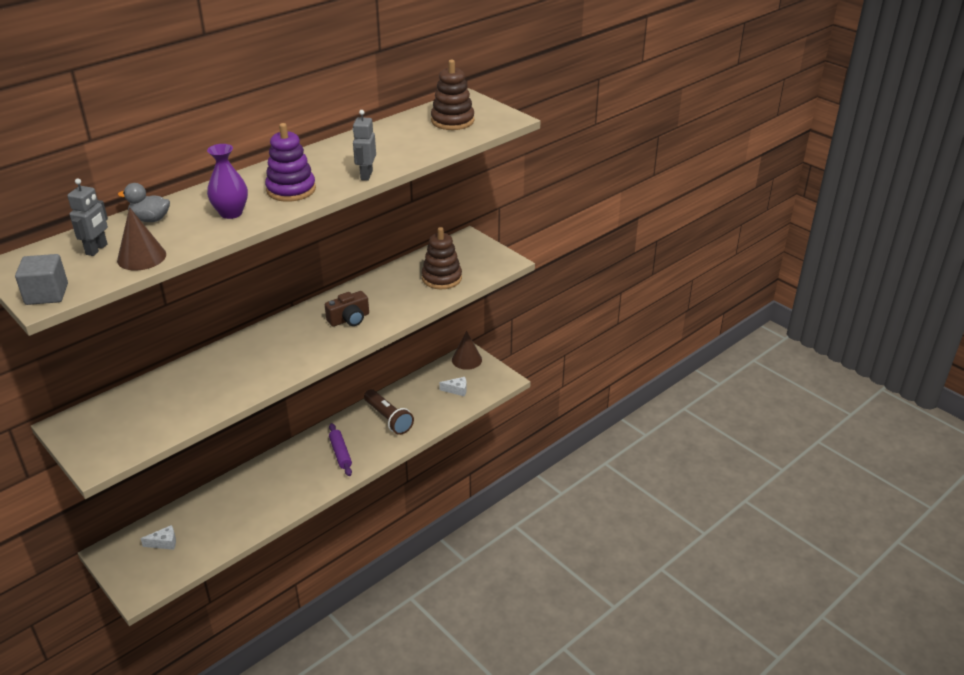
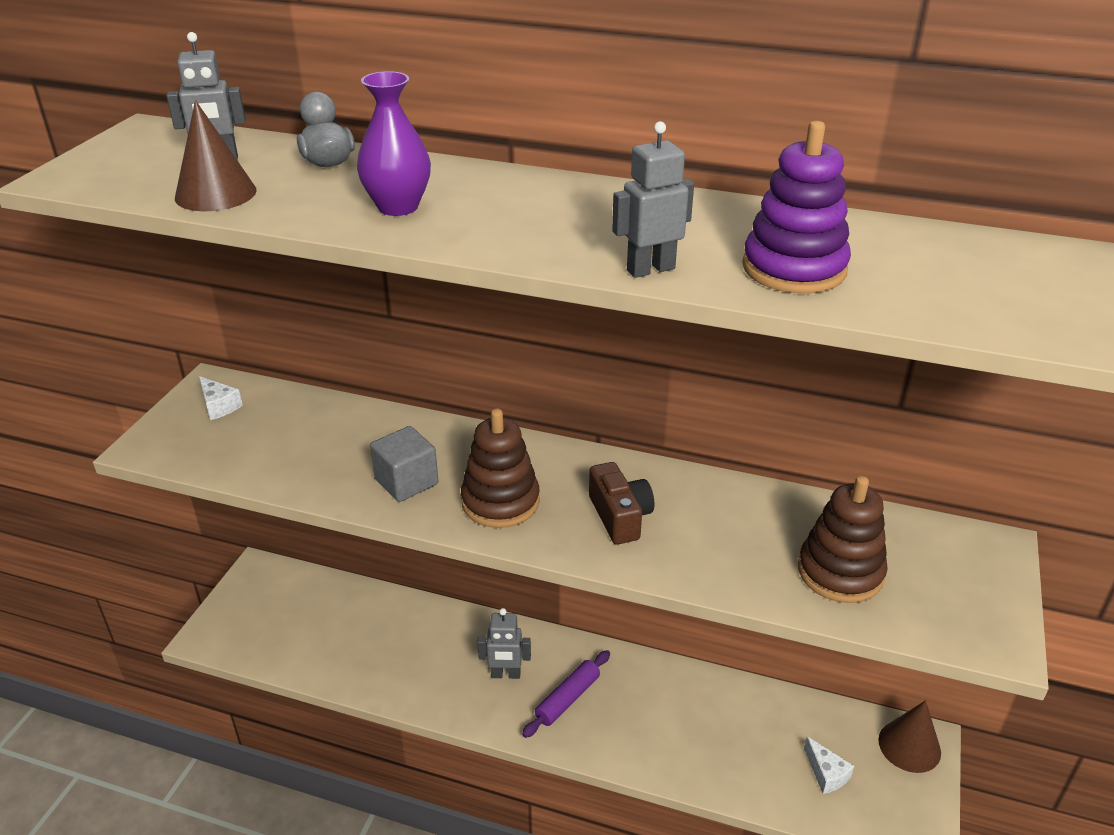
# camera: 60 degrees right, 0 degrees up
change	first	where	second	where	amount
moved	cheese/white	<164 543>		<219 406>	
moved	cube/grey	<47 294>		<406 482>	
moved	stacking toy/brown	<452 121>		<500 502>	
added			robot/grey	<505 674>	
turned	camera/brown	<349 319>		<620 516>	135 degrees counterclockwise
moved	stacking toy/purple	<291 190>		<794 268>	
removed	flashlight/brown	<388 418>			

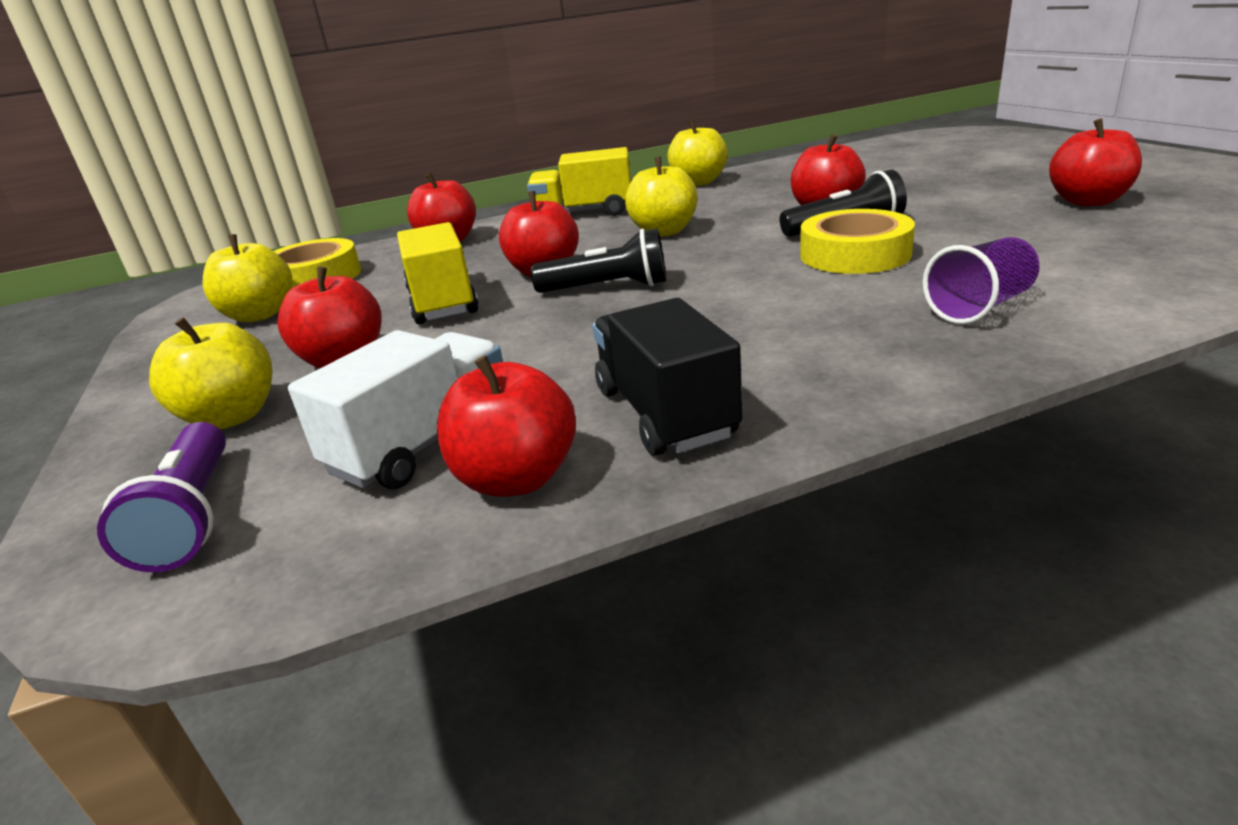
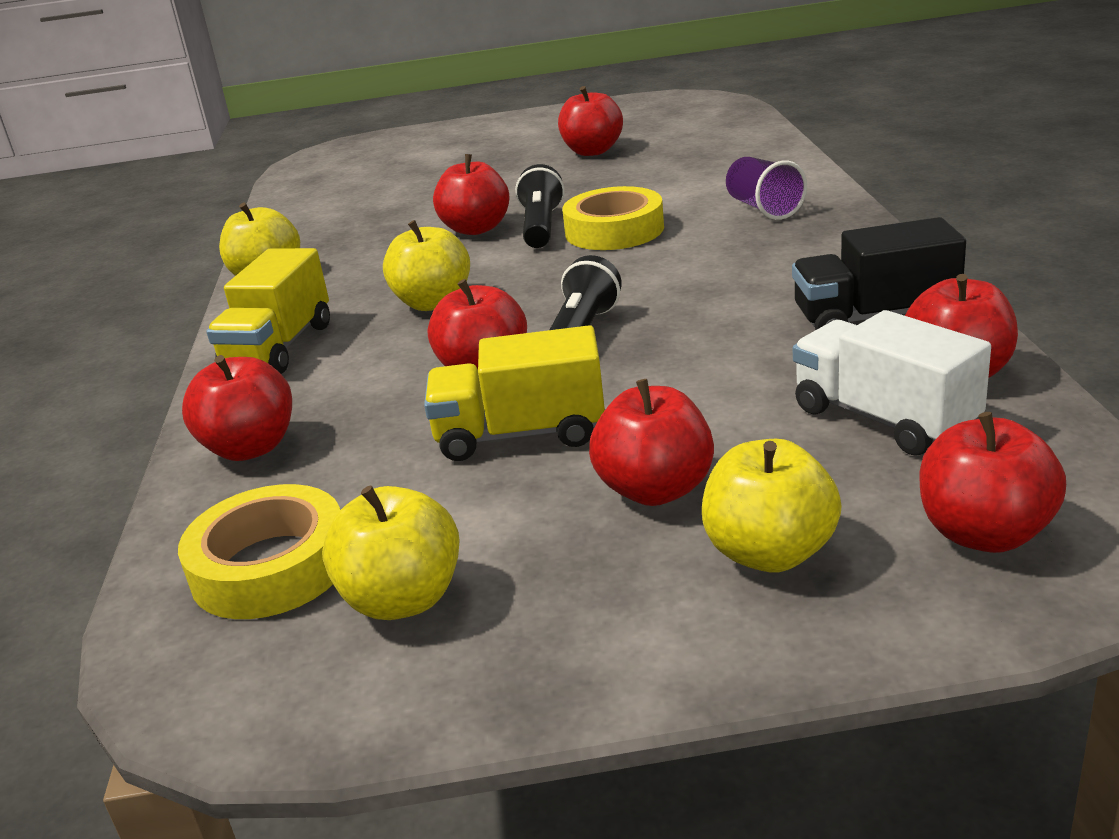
# camera: 75 degrees left, 0 degrees up
change	first	where	second	where	amount
replaced	flashlight/purple	<193 516>	apple/red	<984 533>	

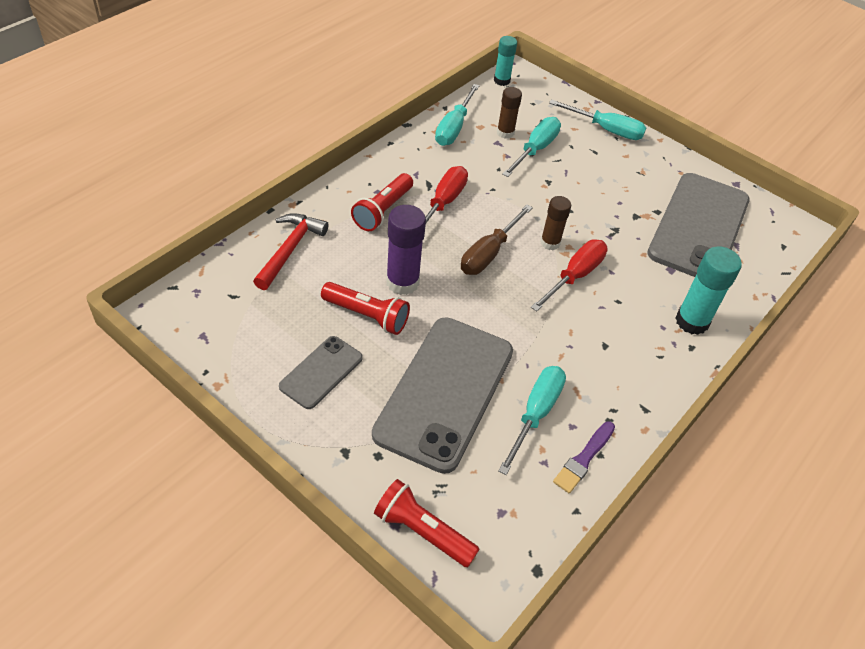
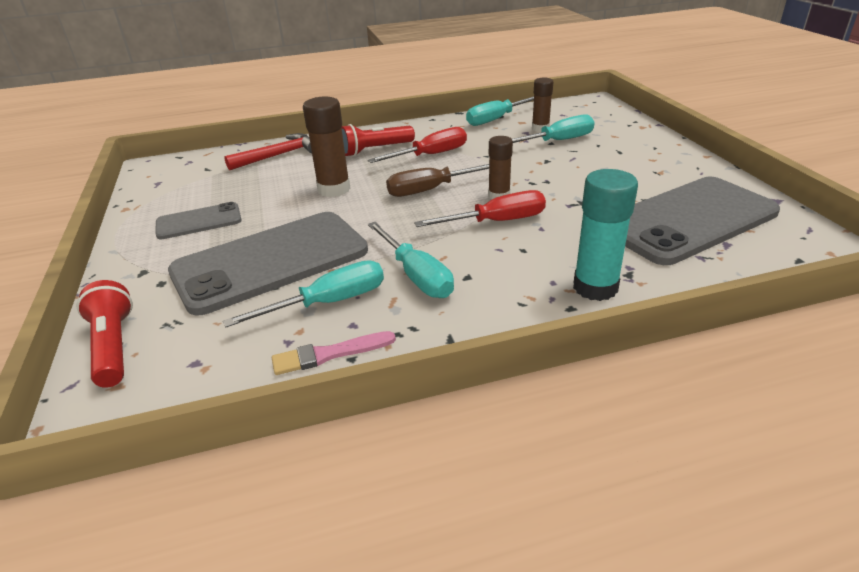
# camera: 40 degrees right, 15 degrees down
change	first	where	second	where	amount
recoloured	brush/purple	<584 459>	brush/pink	<329 354>	
recoloured	glue stick/purple	<402 282>	glue stick/brown	<334 189>	
moved	screwdriver/turquoise	<606 129>		<416 275>	
removed	flashlight/red	<367 316>			
removed	glue stick/turquoise	<502 80>			

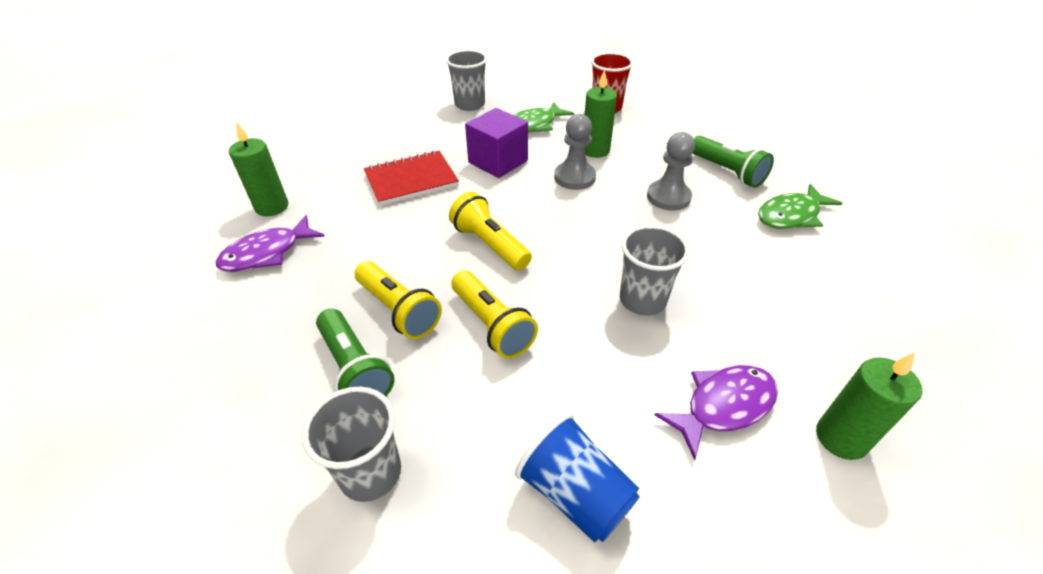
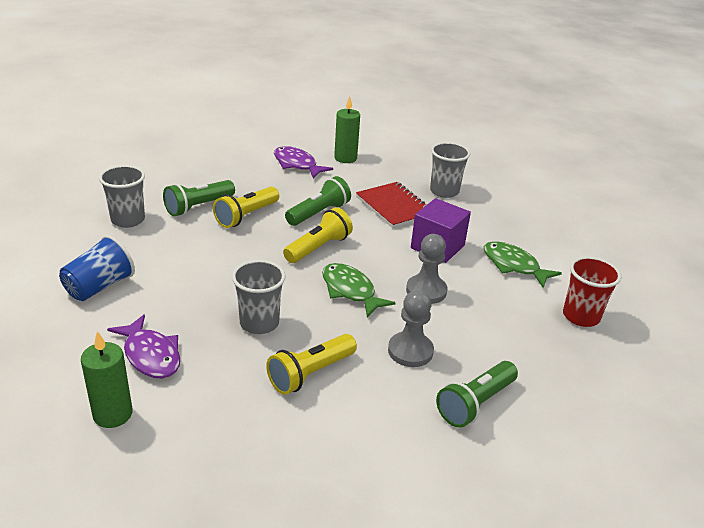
# camera: 80 degrees right, 10 degrees down
change	first	where	second	where	amount
moved	flashlight/yellow	<492 325>		<310 374>	
added			flashlight/green	<318 213>	
moved	fish/green	<791 215>		<350 291>	
moved	cup/grey	<469 104>		<444 191>	
removed	candle/green	<595 150>			

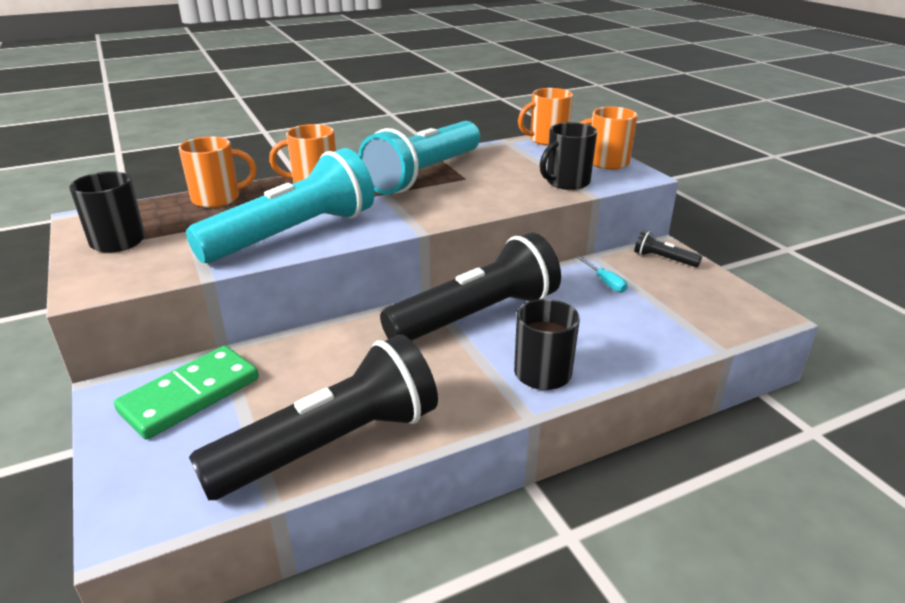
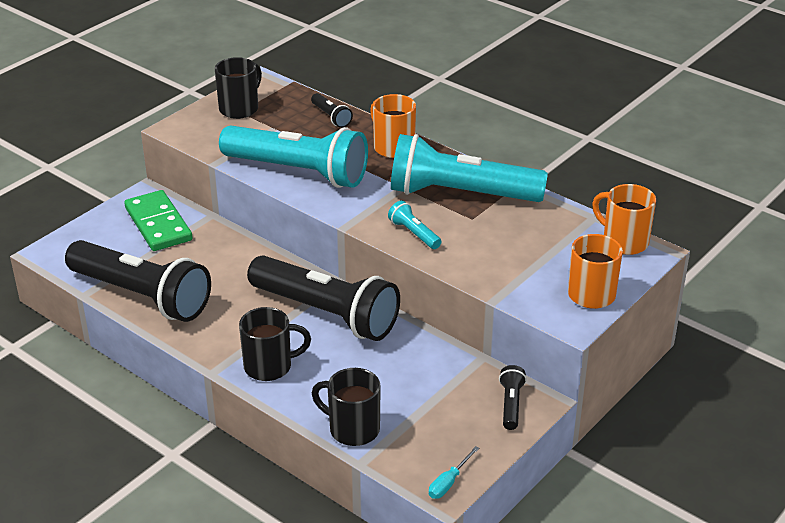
# camera: 65 degrees right, 5 degrees up
change	first	where	second	where	amount
turned	domino/green	<190 395>		<158 224>	45 degrees clockwise
replaced	mug/orange	<218 199>	flashlight/black	<331 117>	
moved	mug/black	<566 182>		<352 429>	
added			flashlight/turquoise	<414 234>	
moved	screwdriver/turquoise	<605 282>		<448 482>	

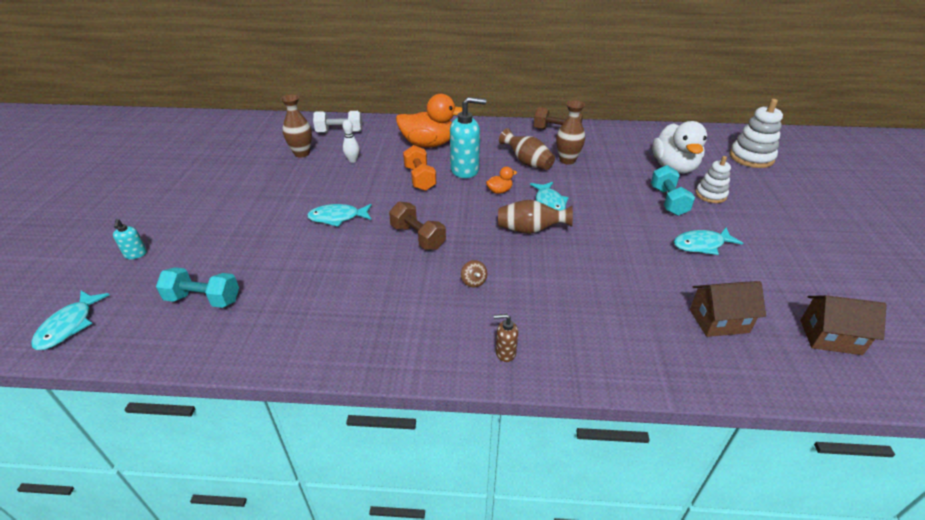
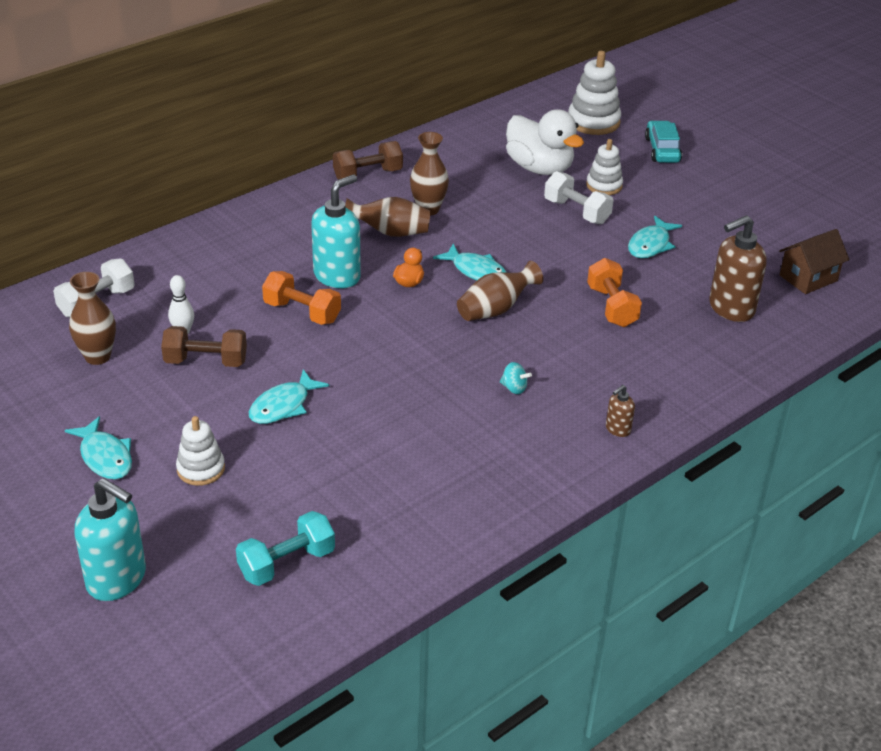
# camera: 45 degrees left, 0 degrees up
change	first	where	second	where	amount
moved	fish/turquoise	<69 326>		<105 457>	
resized	soap dispenser/turquoise	<136 254>		<117 579>	x2.10
moved	dumbbell/brown	<418 237>		<206 361>	
added			stacking toy/white	<201 469>	
recoloured	spinning top/brown	<473 282>	spinning top/turquoise	<514 388>	
recoloured	dumbbell/turquoise	<668 201>	dumbbell/white	<576 212>	
added			dumbbell/orange	<611 307>	
added			car/turquoise	<662 150>	
replaced	house/brown	<718 321>	soap dispenser/brown	<730 308>	
removed	duck/orange	<428 144>			

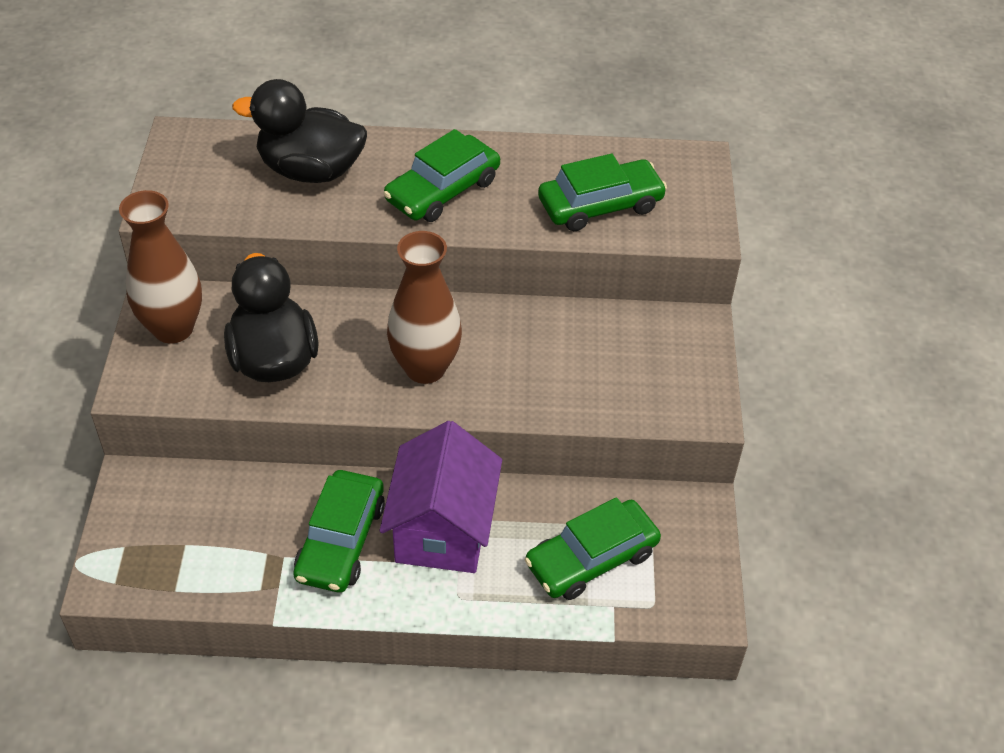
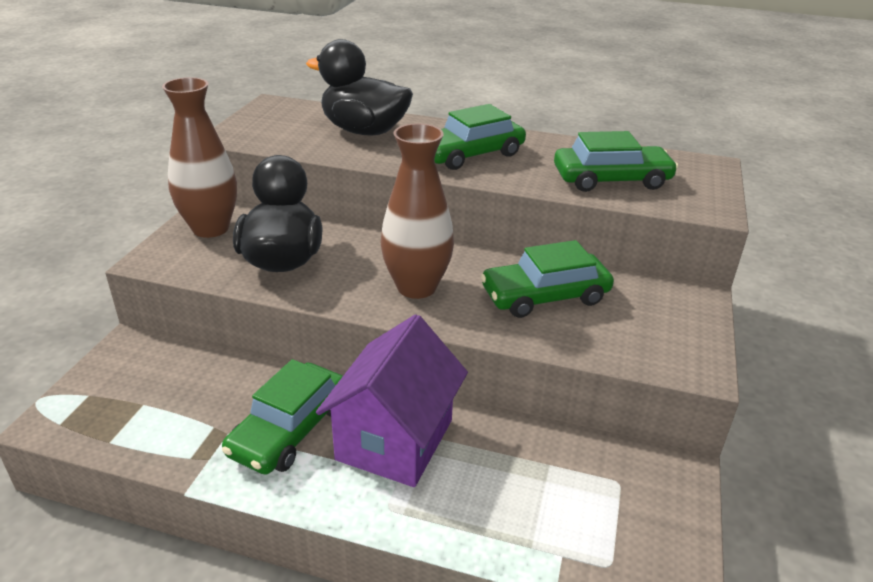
# camera: 15 degrees right, 15 degrees down
change	first	where	second	where	amount
moved	car/green	<591 558>		<545 296>	

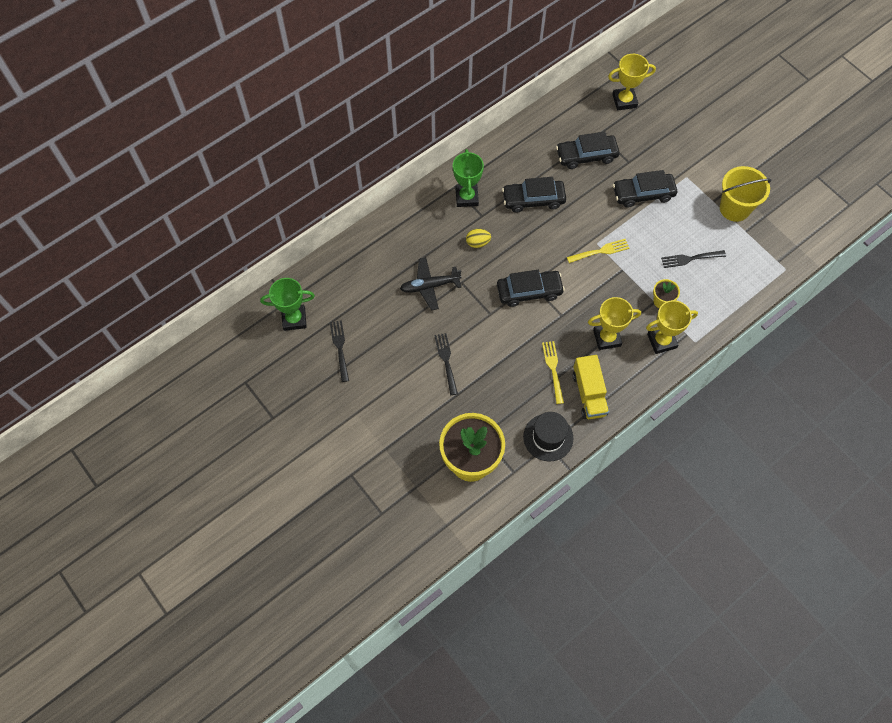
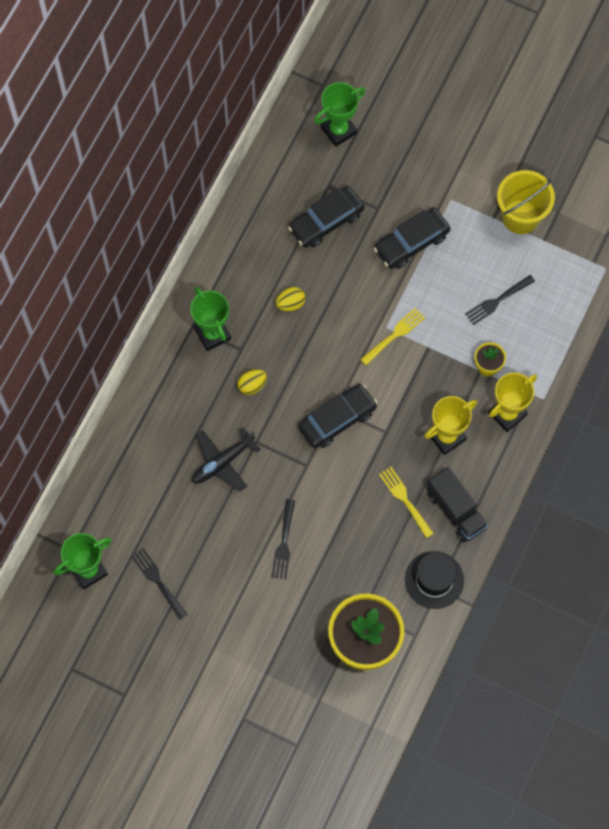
# camera: 25 degrees left, 5 degrees up
change	first	where	second	where	amount
turned	fork/black	<446 361>		<284 543>	135 degrees counterclockwise
replaced	car/black	<533 199>	egg/yellow	<290 303>	
recoloured	trophy/yellow	<624 101>	trophy/green	<338 130>	
recoloured	truck/yellow	<589 394>	truck/black	<455 510>	

